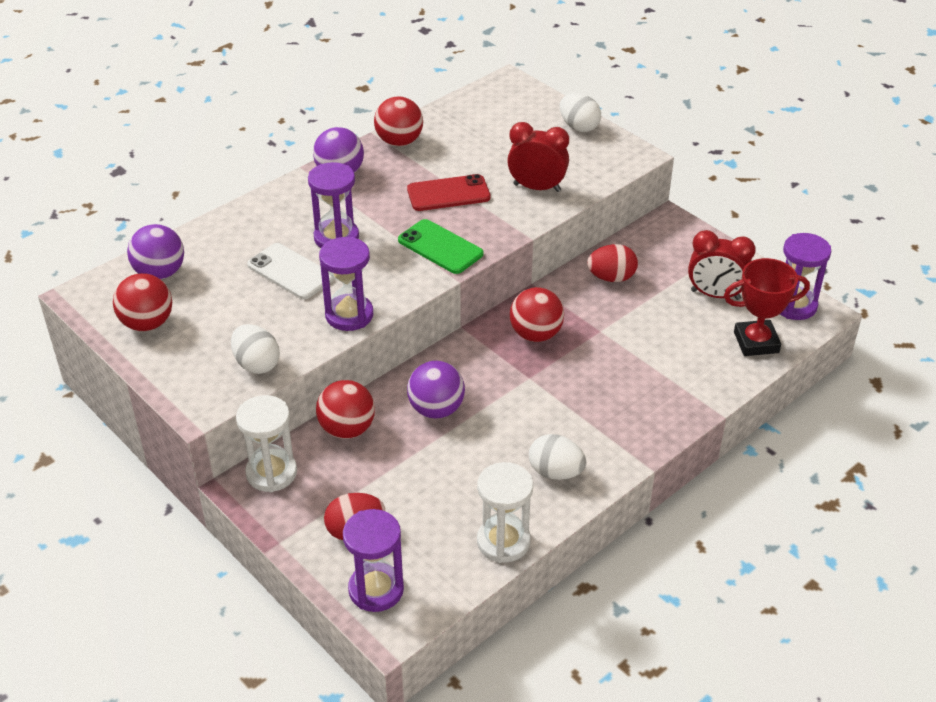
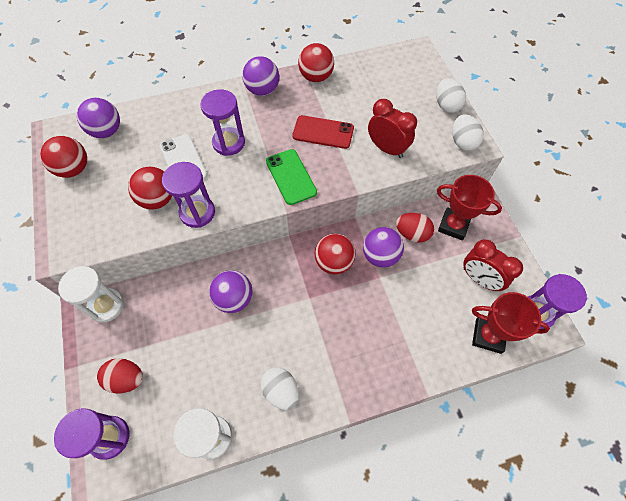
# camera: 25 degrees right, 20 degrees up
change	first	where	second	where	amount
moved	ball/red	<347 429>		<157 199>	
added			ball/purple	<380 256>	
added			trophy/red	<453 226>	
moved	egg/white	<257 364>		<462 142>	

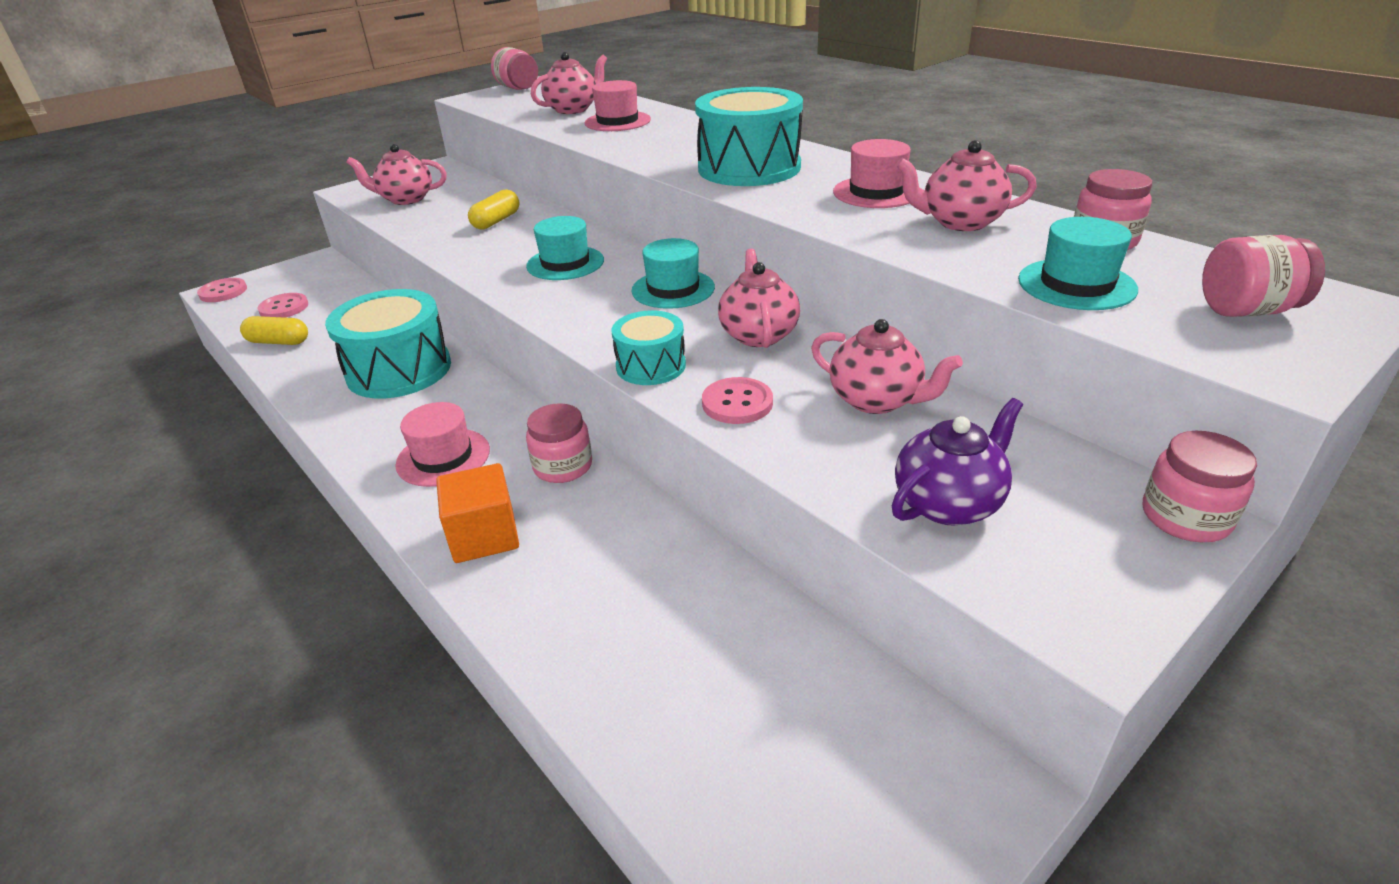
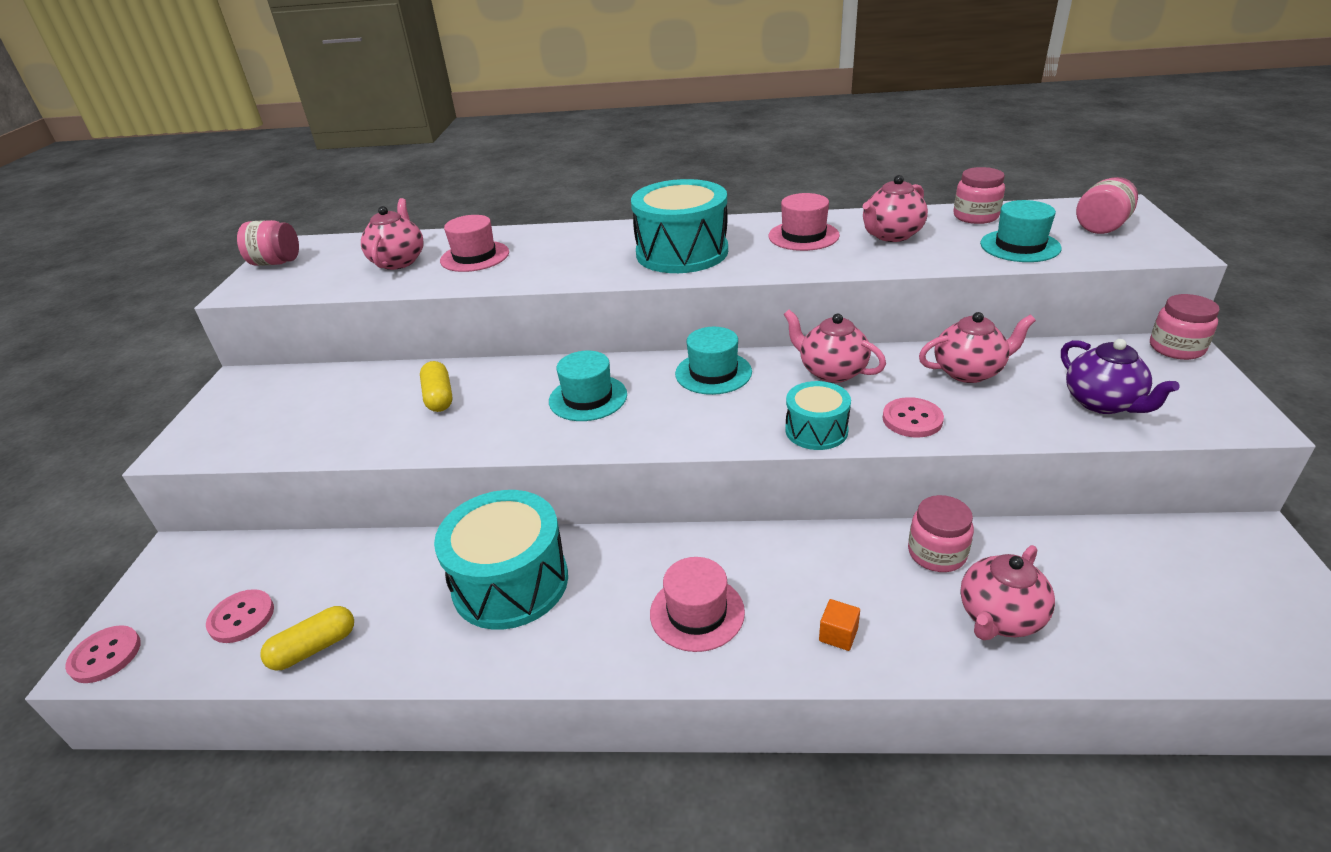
# camera: 45 degrees left, 0 degrees up
change	first	where	second	where	amount
resized	cube/orange	<484 536>		<838 635>	x0.52
moved	jar/pink	<563 466>		<936 553>	
moved	teapot/pink	<406 199>		<999 618>	
turned	teapot/purple	<949 503>		<1103 403>	150 degrees clockwise

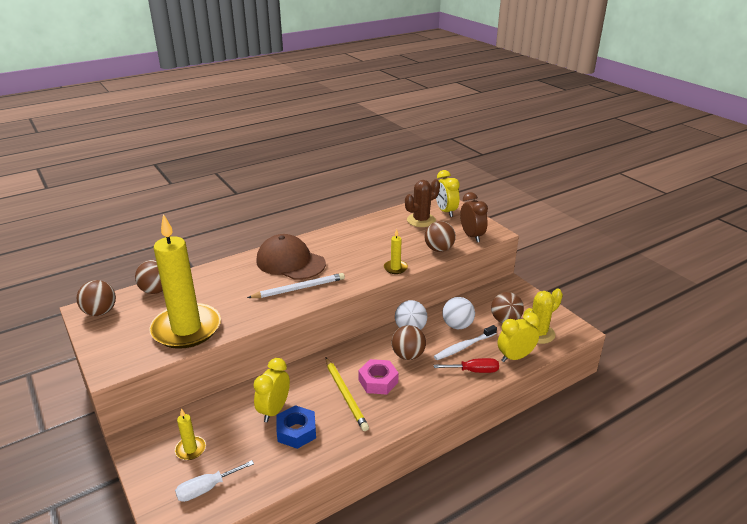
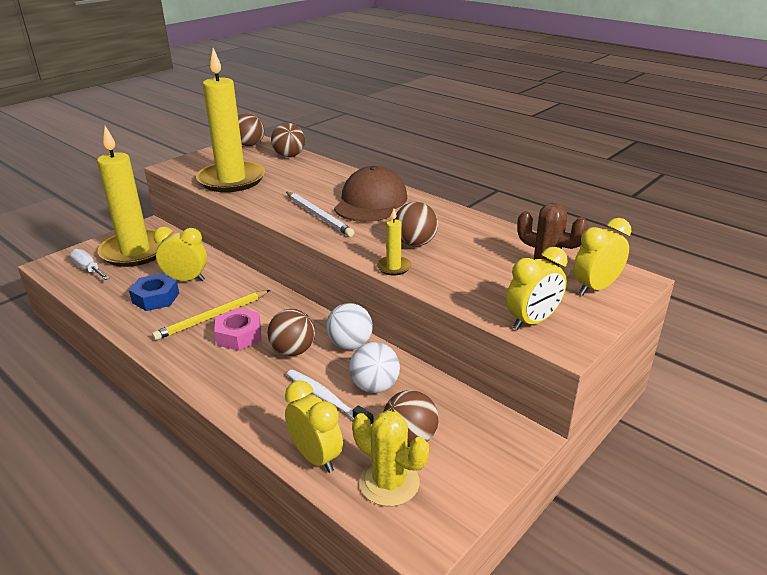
# camera: 75 degrees right, 0 degrees up
change	first	where	second	where	amount
resized	candle/yellow	<190 449>		<135 251>	x2.49
moved	ball/brown	<439 249>		<415 243>	
recoloured	clock/brown	<472 236>	clock/yellow	<532 321>	
removed	screwdriver/red	<474 371>			

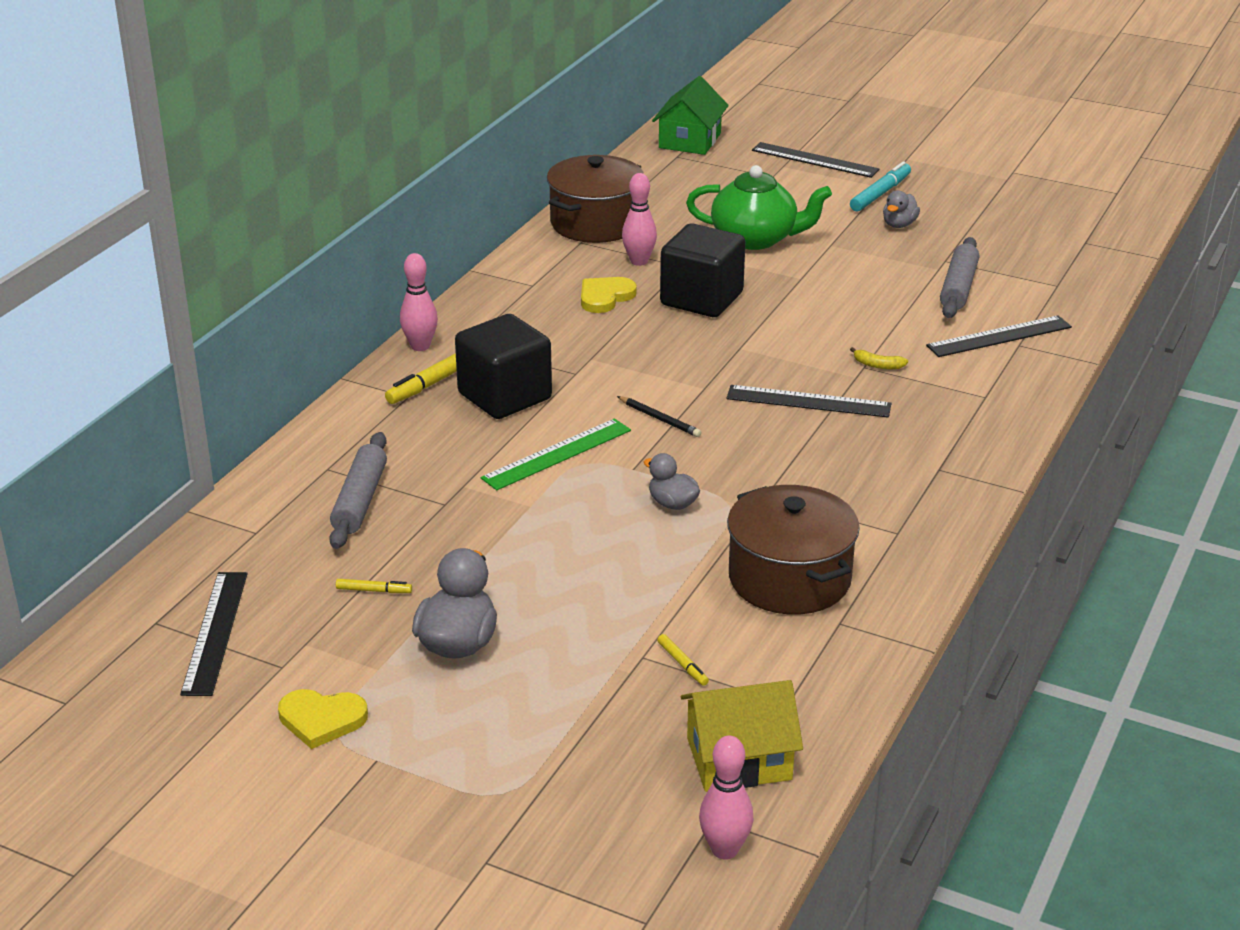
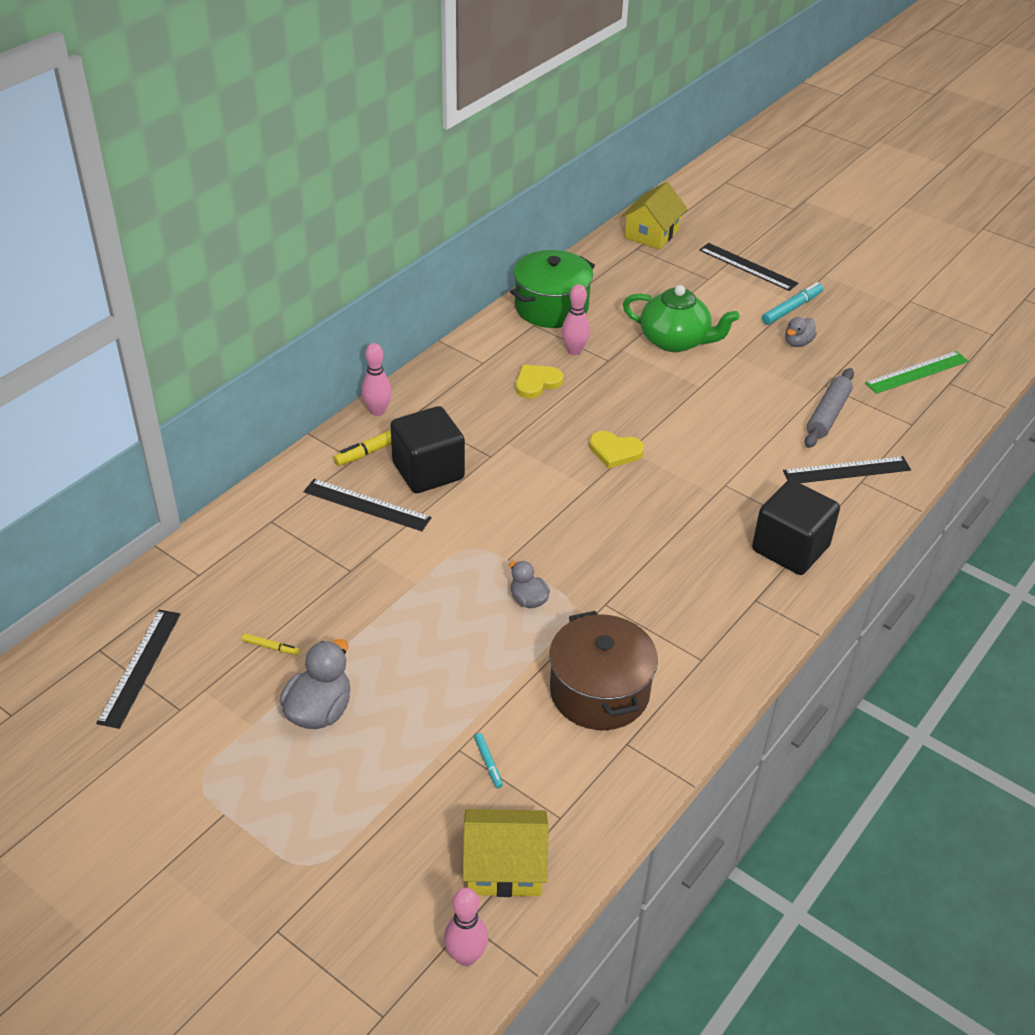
# camera: 10 degrees right, 10 degrees up
change	first	where	second	where	amount
moved	ruler/black	<808 401>		<367 505>	
recoloured	marker/yellow	<682 664>	marker/turquoise	<488 763>	
recoloured	pot/brown	<596 223>	pot/green	<551 307>	
moved	heart/yellow	<321 720>		<615 451>	
recoloured	house/green	<689 140>	house/yellow	<651 233>	
moved	cube/black	<701 299>		<790 548>	
moved	ruler/green	<557 454>		<917 372>	
removed	rolling pin/grey	<360 500>			
removed	pencil/black	<659 419>			
removed	banana/yellow	<877 365>			

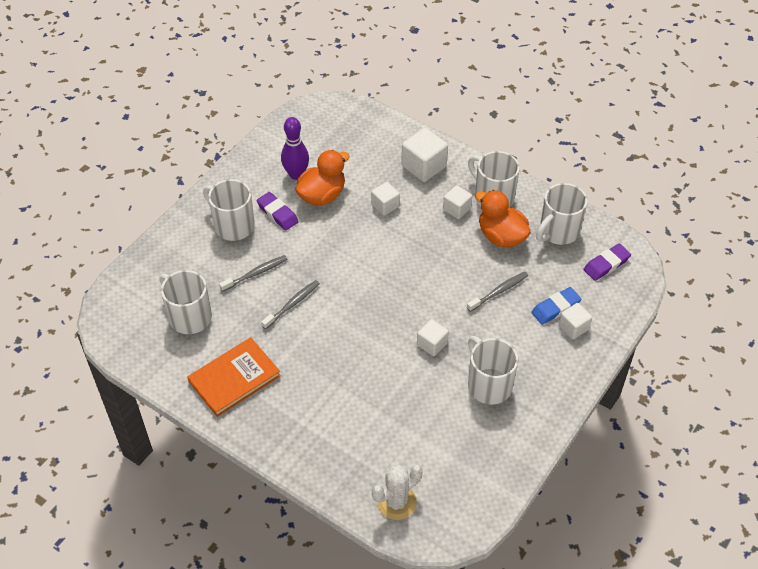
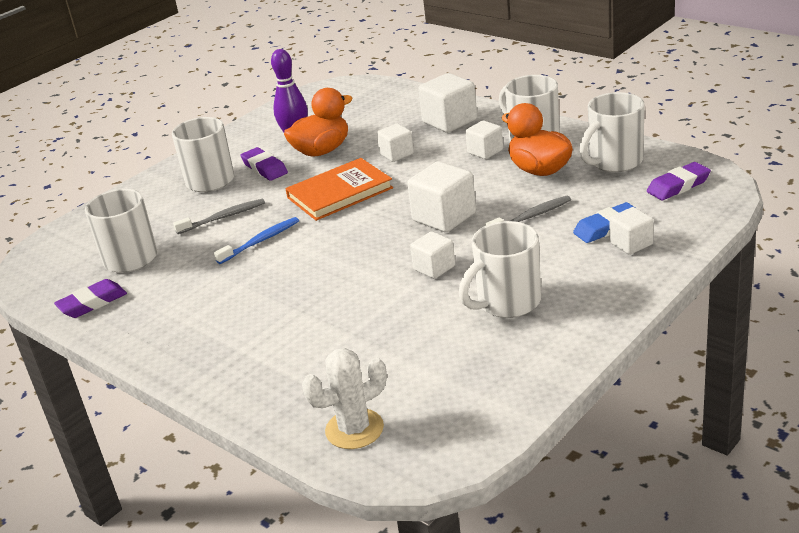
# camera: 10 degrees right, 20 degrees down
change	first	where	second	where	amount
added			eraser/purple	<92 303>	
recoloured	toothbrush/grey	<292 304>	toothbrush/blue	<260 241>	
moved	book/orange	<234 378>		<340 193>	
added			cube/white	<444 217>	
turned	mug/white	<488 384>		<506 303>	105 degrees counterclockwise

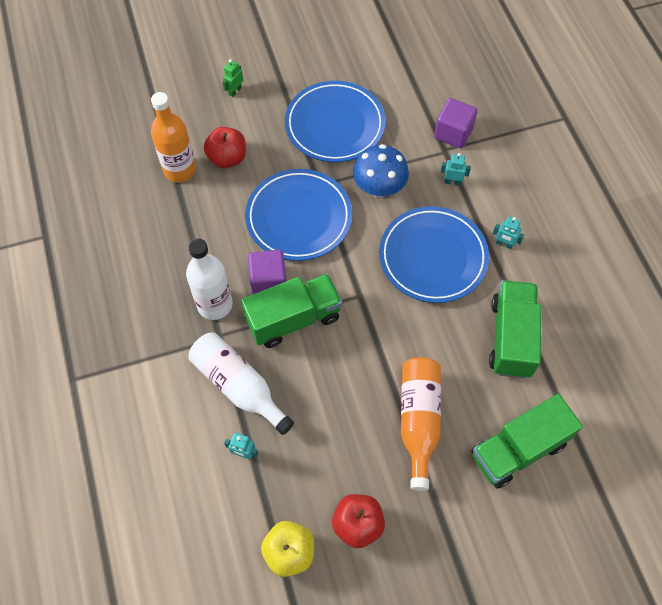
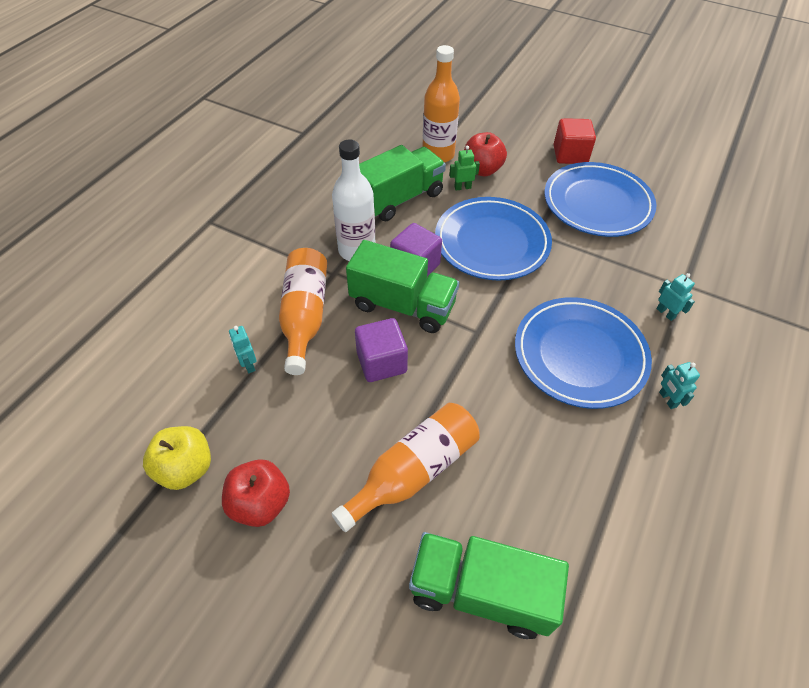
# camera: 45 degrees right, 10 degrees down
change	first	where	second	where	amount
recoloured	bottle/white	<239 386>	bottle/orange	<305 316>	
moved	cube/purple	<453 133>		<381 362>	
moved	truck/green	<511 338>		<399 199>	
moved	robot/green	<235 91>		<462 187>	
added			cube/red	<570 155>	
removed	mushroom/blue	<379 188>			

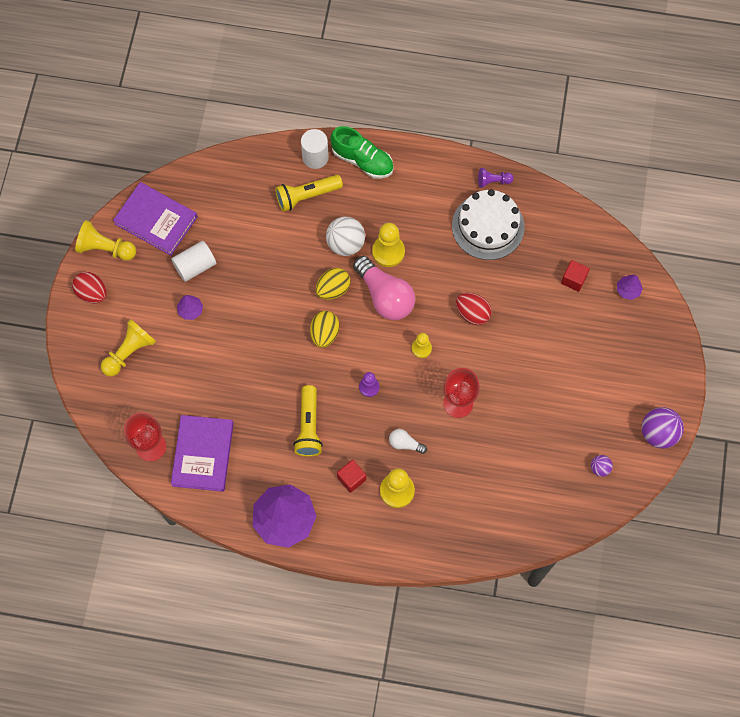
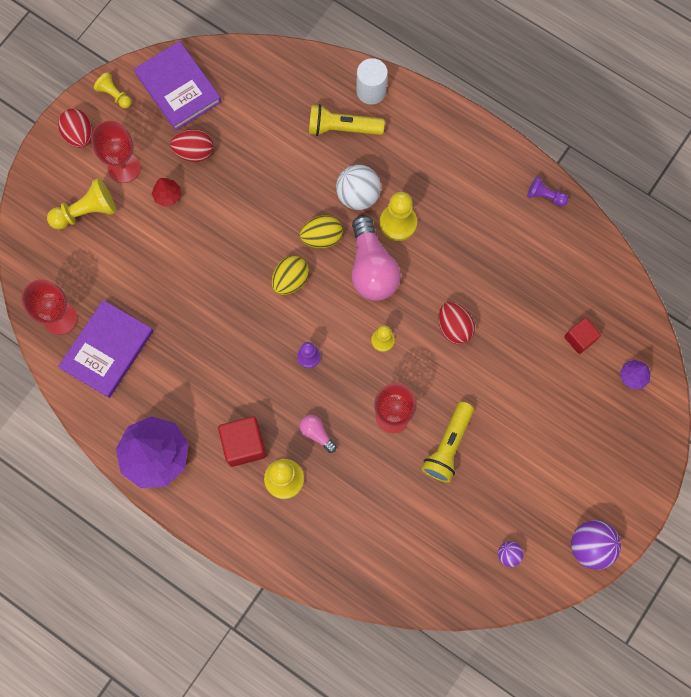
# camera: 25 degrees right, 5 degrees up
change	first	where	second	where	amount
added			goblet/red	<124 167>	
resized	pawn/yellow	<105 248>		<114 95>	x0.60
recoloured	tree/purple	<190 310>	tree/red	<167 195>	
replaced	cylinder/white	<195 266>	egg/red	<194 152>	
resized	cube/red	<351 478>		<244 444>	x1.56
recoloured	light bulb/white	<405 444>	light bulb/pink	<316 433>	
moved	flashlight/yellow	<308 426>		<448 446>	
removed	shoe/green	<362 160>			
removed	cake/white	<488 226>			

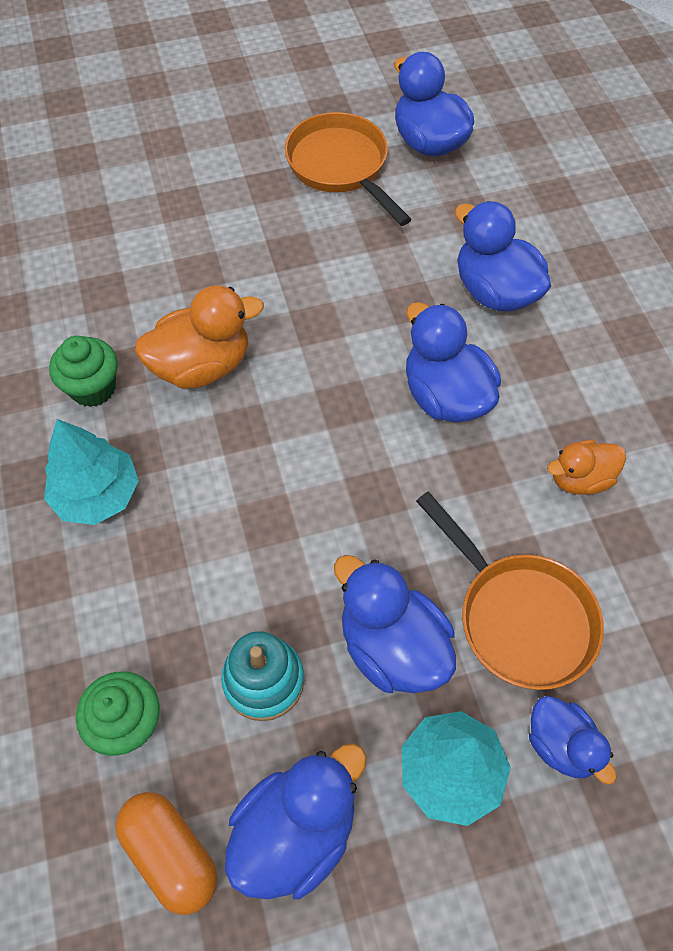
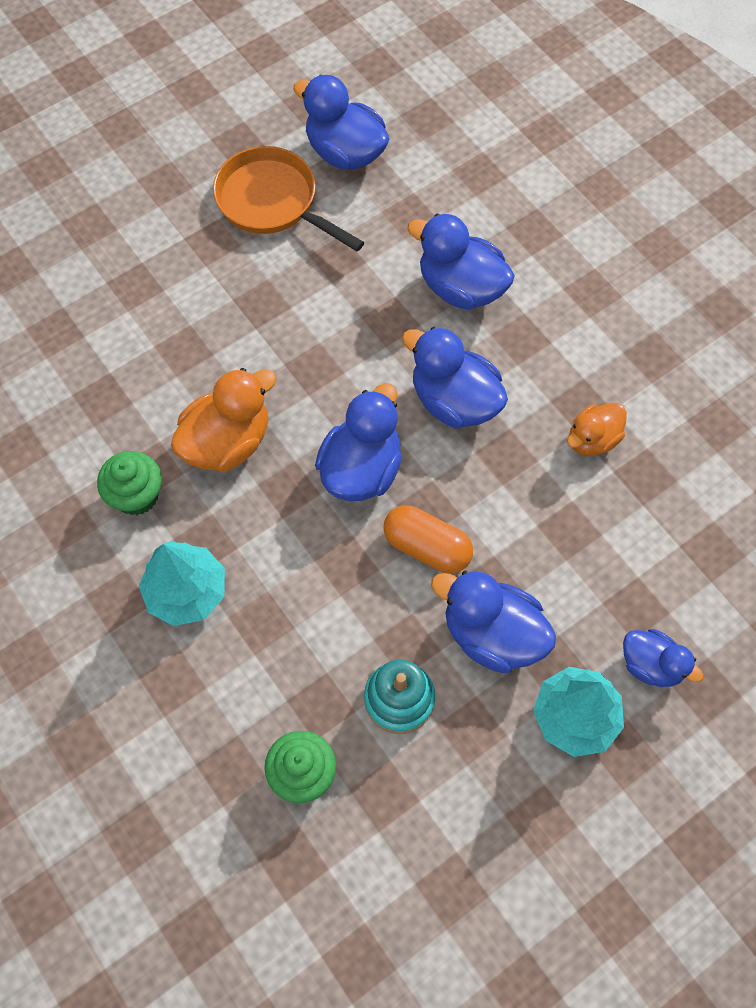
# camera: 20 degrees left, 5 degrees up
change	first	where	second	where	amount
moved	duck/blue	<296 831>		<361 469>	
moved	capsule/orange	<171 854>		<427 547>	
removed	pan/orange	<519 617>			

